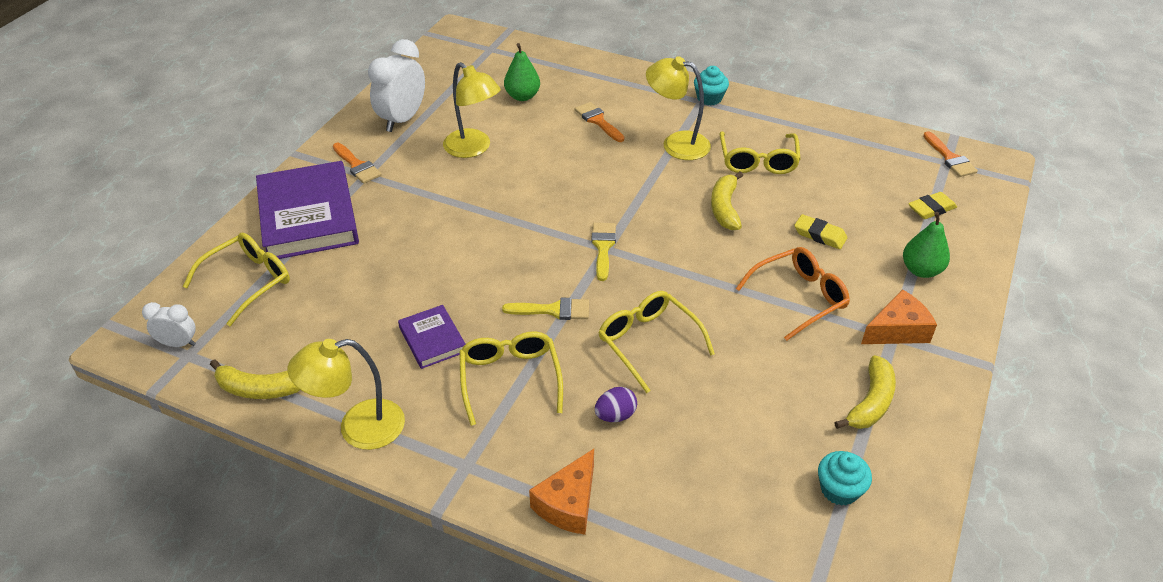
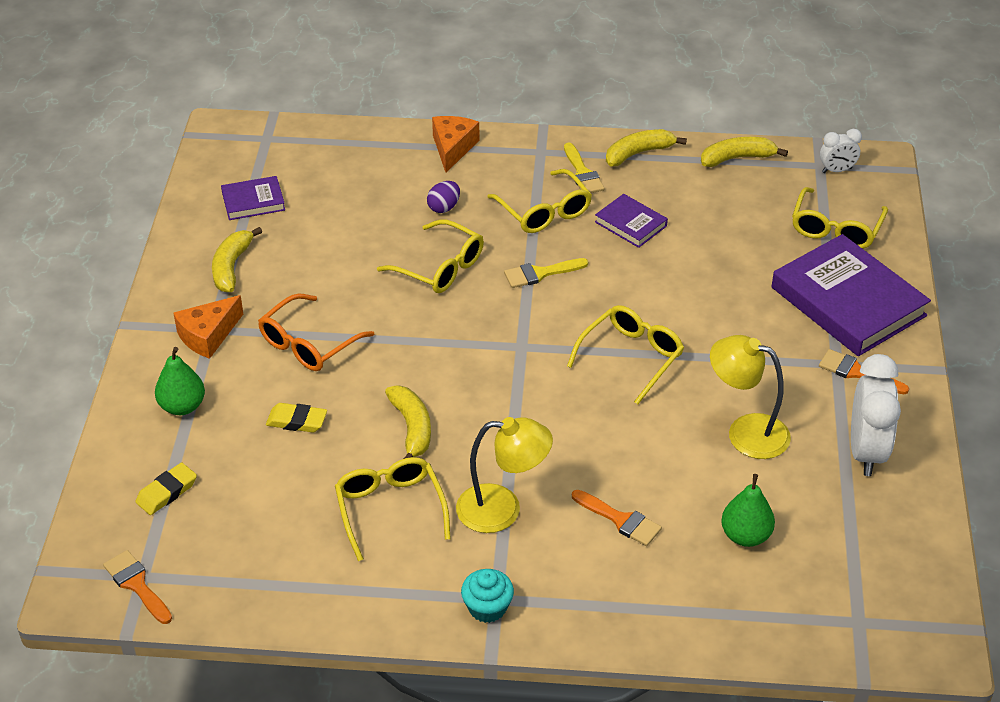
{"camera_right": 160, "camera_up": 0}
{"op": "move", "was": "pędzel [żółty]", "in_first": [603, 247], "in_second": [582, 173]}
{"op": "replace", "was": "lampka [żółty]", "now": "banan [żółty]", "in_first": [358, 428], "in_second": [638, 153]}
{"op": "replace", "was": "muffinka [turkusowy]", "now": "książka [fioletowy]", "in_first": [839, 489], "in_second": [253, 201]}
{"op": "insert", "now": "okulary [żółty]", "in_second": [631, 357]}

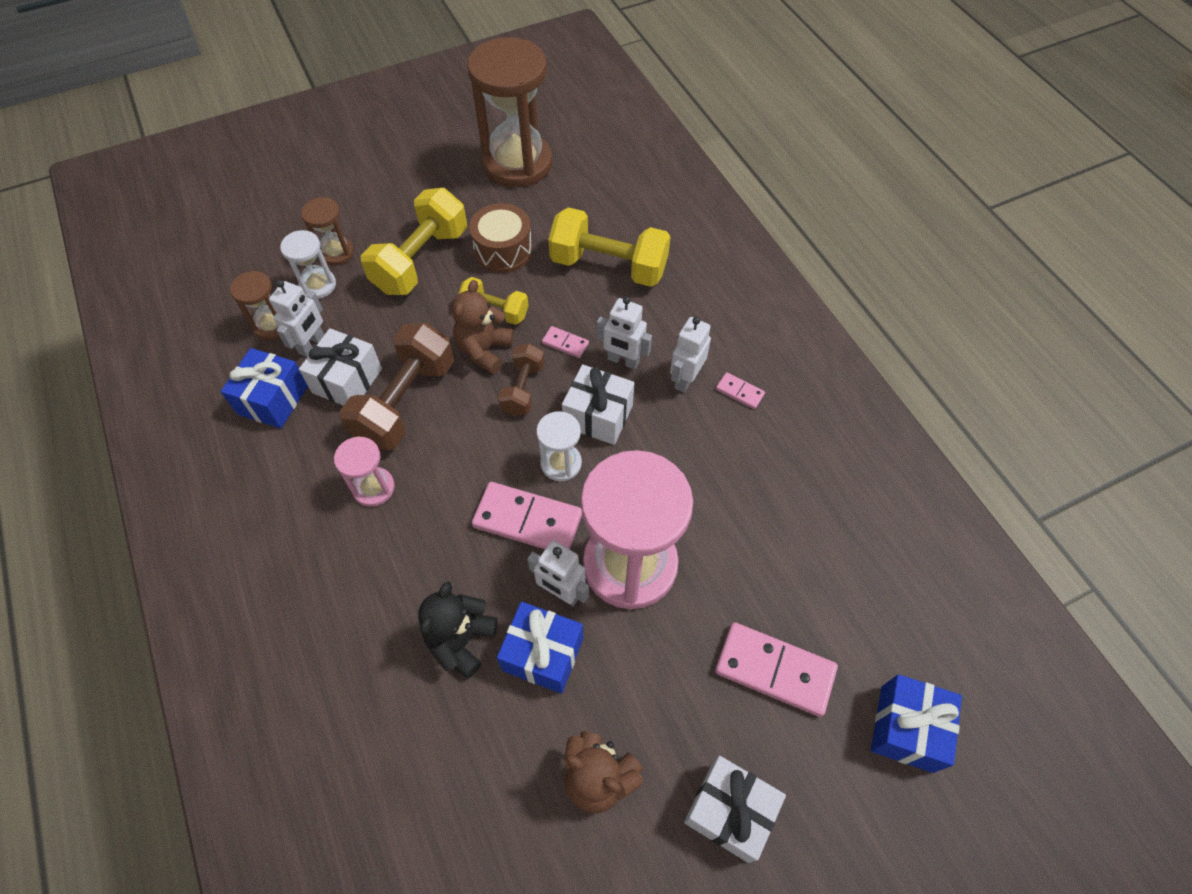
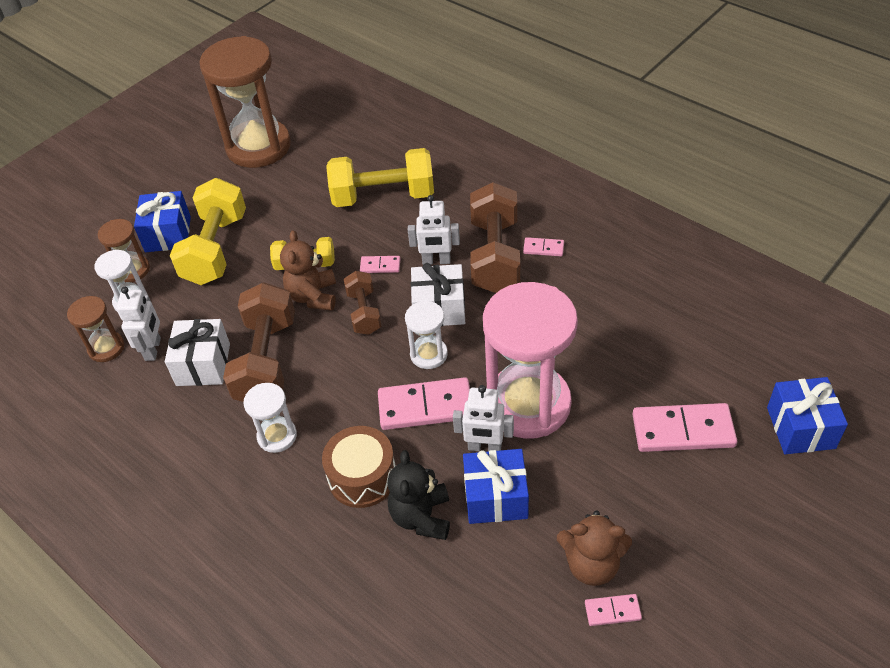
{"camera_right": -20, "camera_up": -10}
{"op": "move", "was": "bęben [brązowy]", "in_first": [503, 250], "in_second": [362, 477]}
{"op": "replace", "was": "robot [biały]", "now": "hantel [brązowy]", "in_first": [685, 379], "in_second": [495, 255]}
{"op": "move", "was": "prezent [niebieski]", "in_first": [273, 400], "in_second": [168, 234]}
{"op": "recolor", "was": "klepsydra [różowy]", "now": "klepsydra [biały]", "in_first": [373, 488], "in_second": [277, 436]}
{"op": "delete", "was": "prezent [biały]", "in_first": [729, 811]}
{"op": "insert", "now": "kostka domina [różowy]", "in_second": [612, 611]}

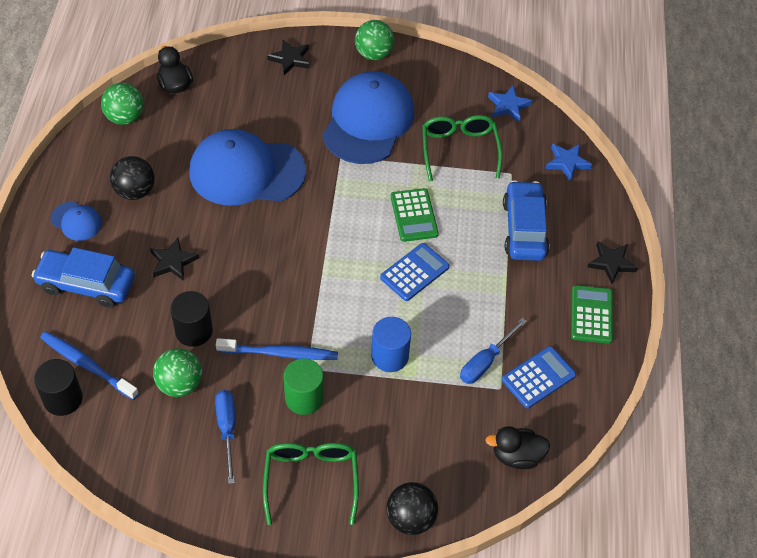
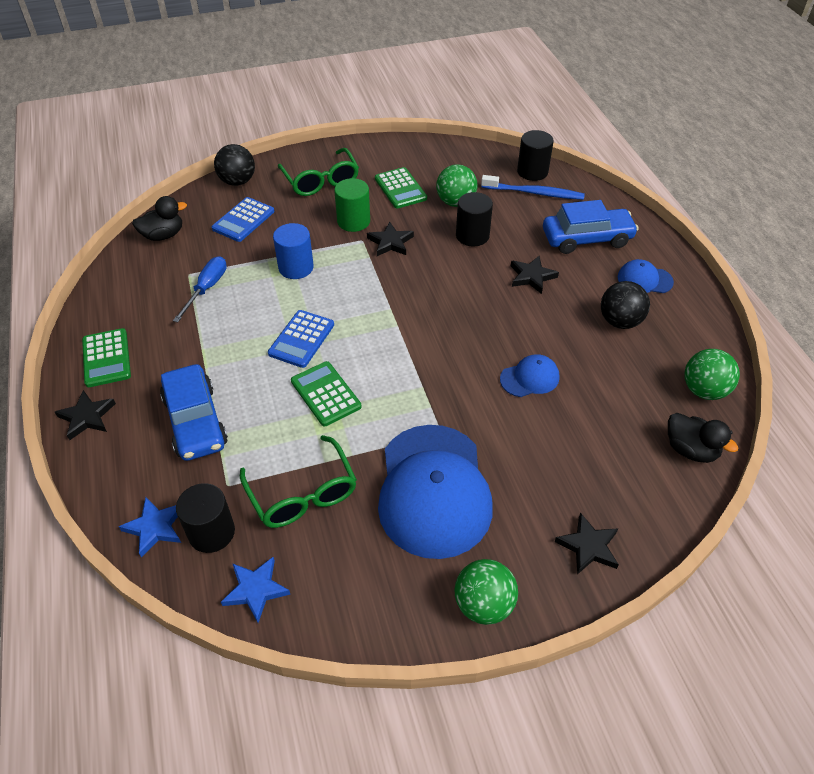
{"camera_right": 160, "camera_up": -5}
{"op": "resize", "was": "czapka [niebieski]", "in_first": [246, 171], "in_second": [530, 378], "ratio": 0.45}
{"op": "replace", "was": "szczoteczka do zębów [niebieski]", "now": "gwiazda [czarny]", "in_first": [281, 353], "in_second": [390, 242]}
{"op": "move", "was": "kalkulator [niebieski]", "in_first": [538, 377], "in_second": [243, 220]}
{"op": "replace", "was": "śrubokręt [niebieski]", "now": "kalkulator [zielony]", "in_first": [227, 429], "in_second": [400, 189]}
{"op": "insert", "now": "walec [czarny]", "in_second": [211, 532]}

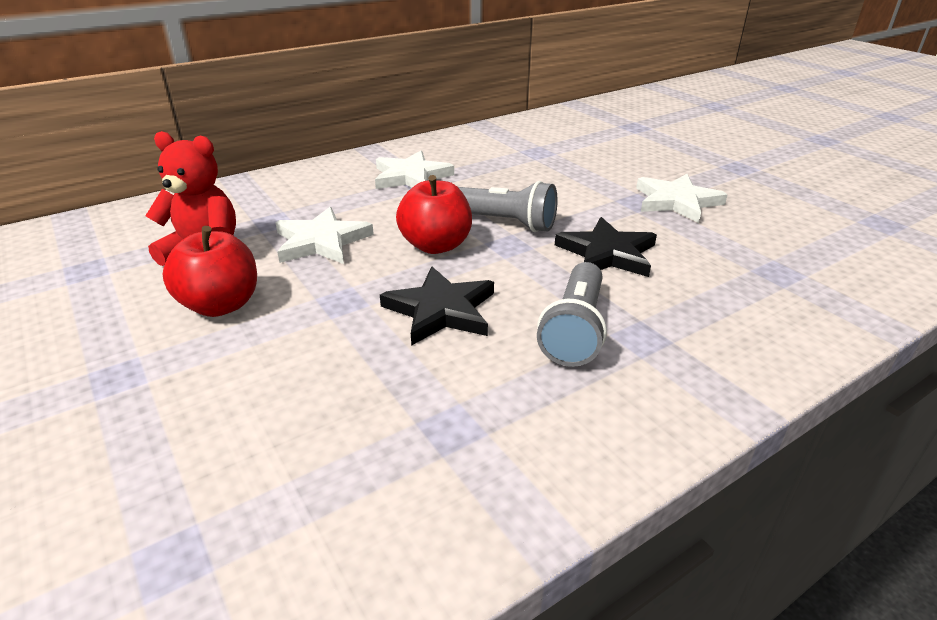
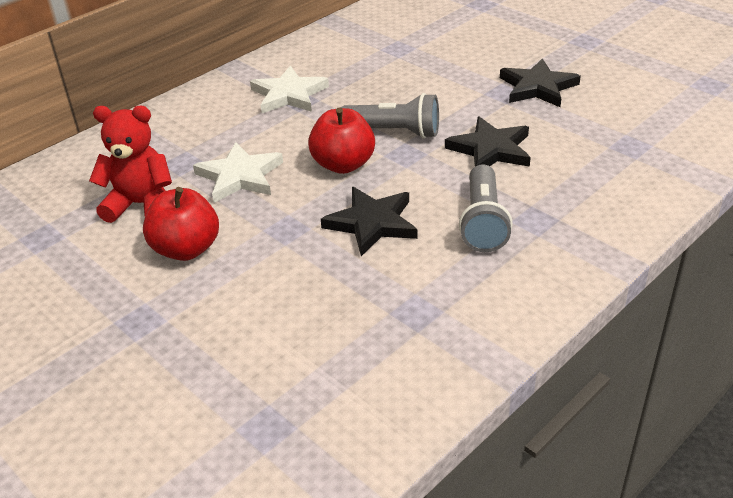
{"camera_right": -10, "camera_up": 5}
{"op": "recolor", "was": "gwiazda [biały]", "now": "gwiazda [czarny]", "in_first": [676, 201], "in_second": [537, 87]}

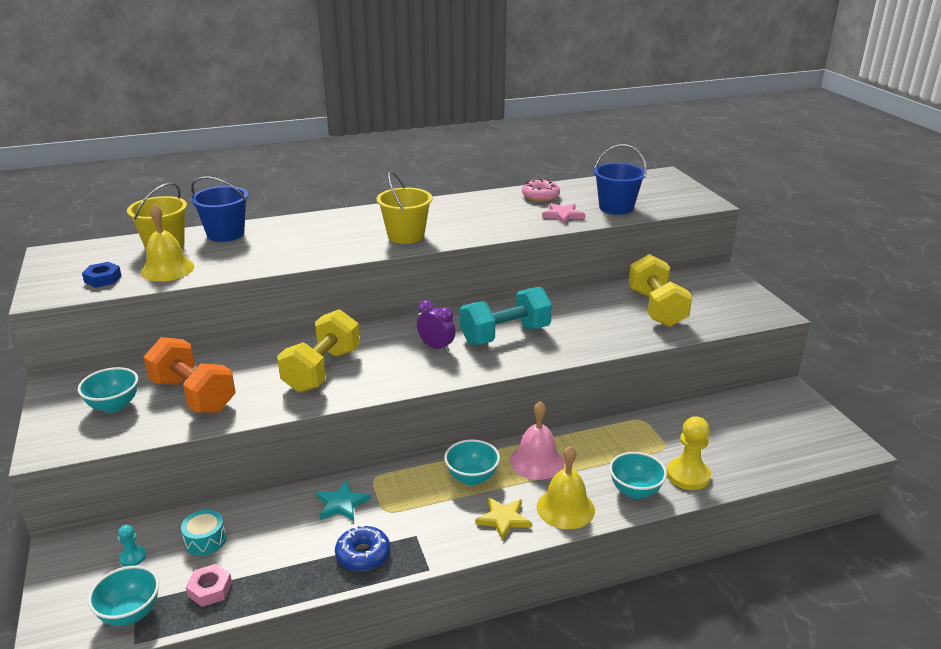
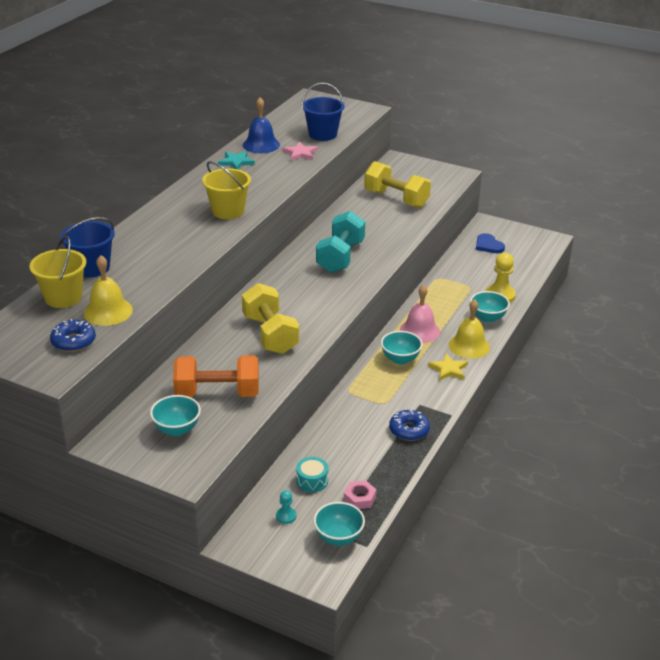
{"camera_right": -45, "camera_up": 5}
{"op": "replace", "was": "donut [różowy]", "now": "dzwonek [niebieski]", "in_first": [540, 196], "in_second": [261, 145]}
{"op": "replace", "was": "nakrętka [niebieski]", "now": "donut [niebieski]", "in_first": [103, 279], "in_second": [73, 341]}
{"op": "delete", "was": "budzik [fioletowy]", "in_first": [436, 347]}
{"op": "move", "was": "gwiazda [turkusowy]", "in_first": [341, 504], "in_second": [236, 162]}
{"op": "insert", "now": "serce [niebieski]", "in_second": [488, 245]}

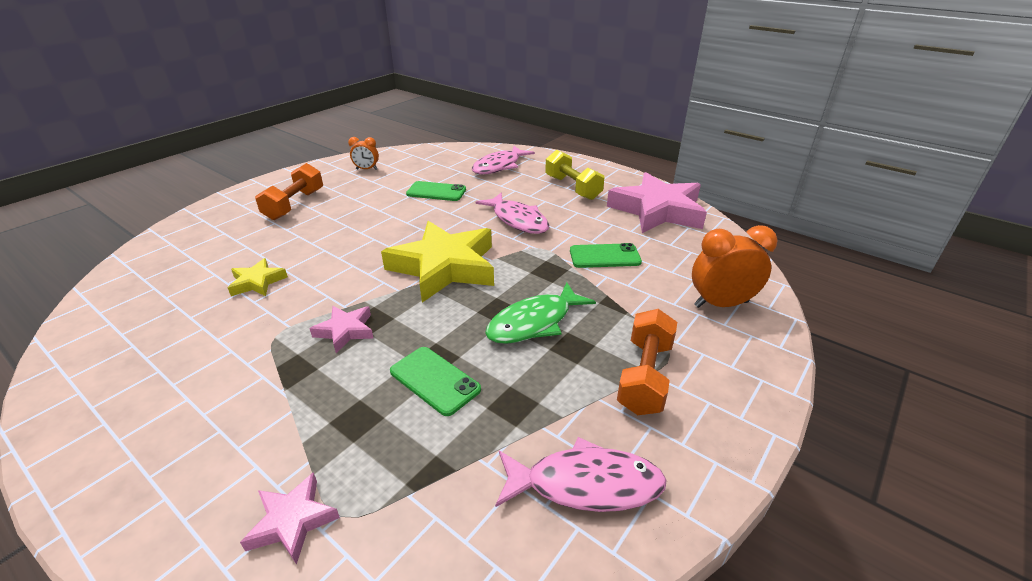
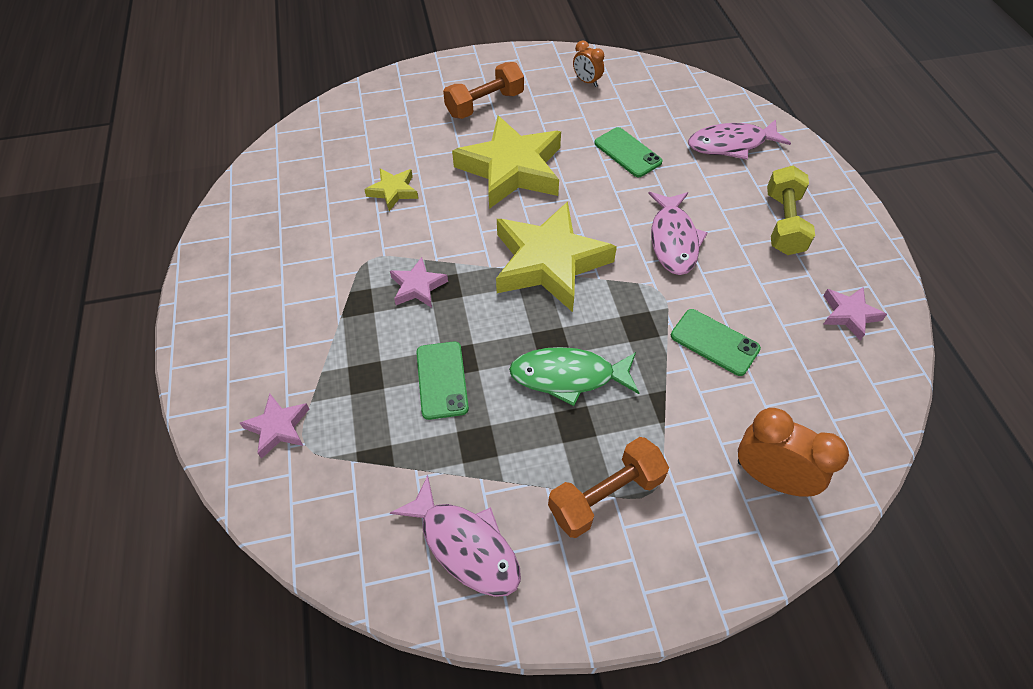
{"camera_right": 40, "camera_up": 20}
{"op": "resize", "was": "gwiazda [różowy]", "in_first": [657, 210], "in_second": [849, 314], "ratio": 0.46}
{"op": "insert", "now": "gwiazda [żółty]", "in_second": [511, 169]}

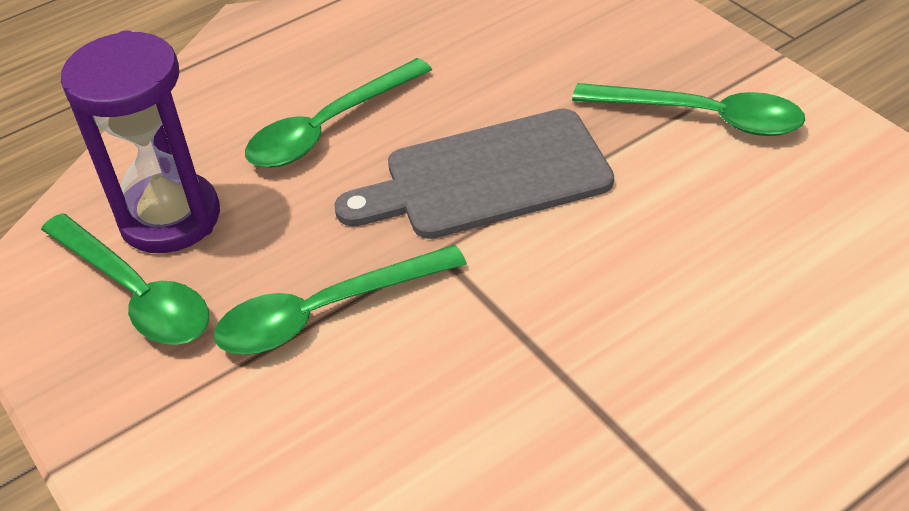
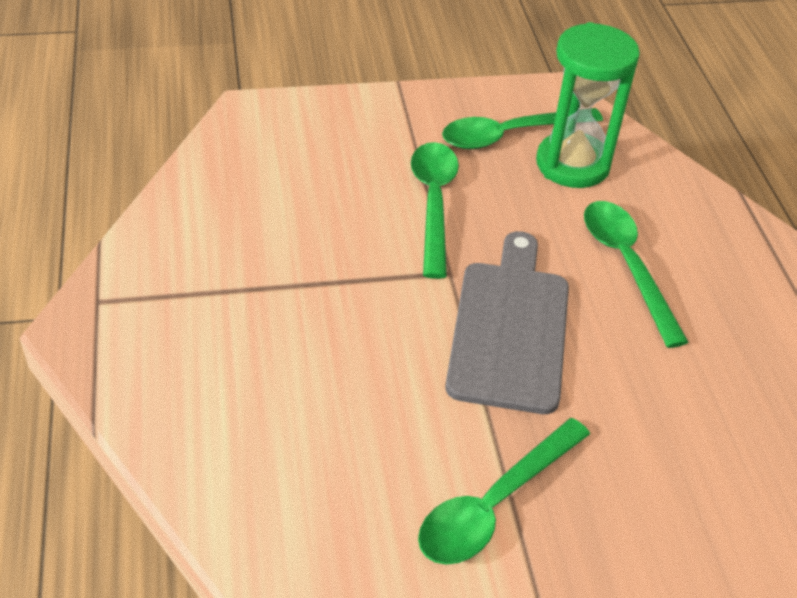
{"camera_right": 110, "camera_up": 0}
{"op": "recolor", "was": "klepsydra [fioletowy]", "now": "klepsydra [zielony]", "in_first": [170, 218], "in_second": [572, 164]}

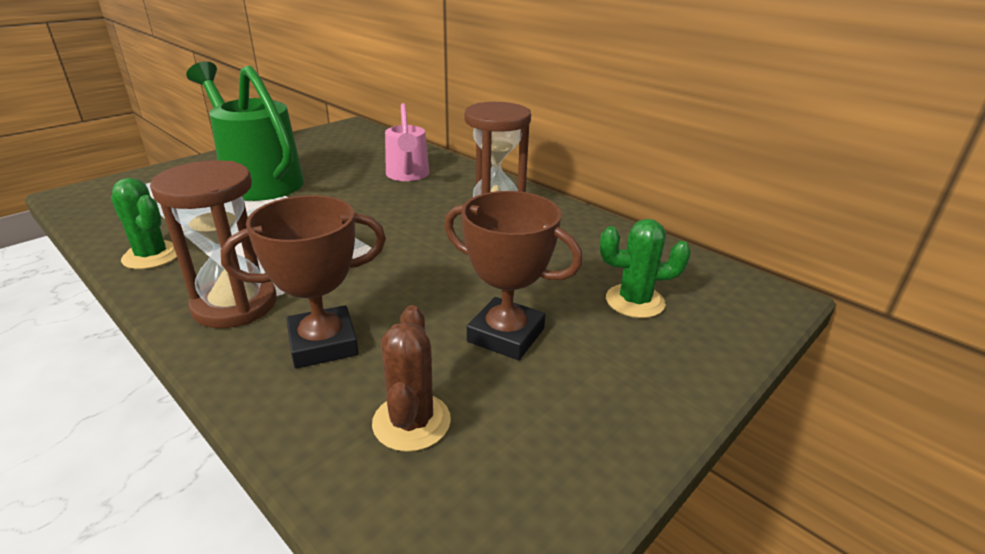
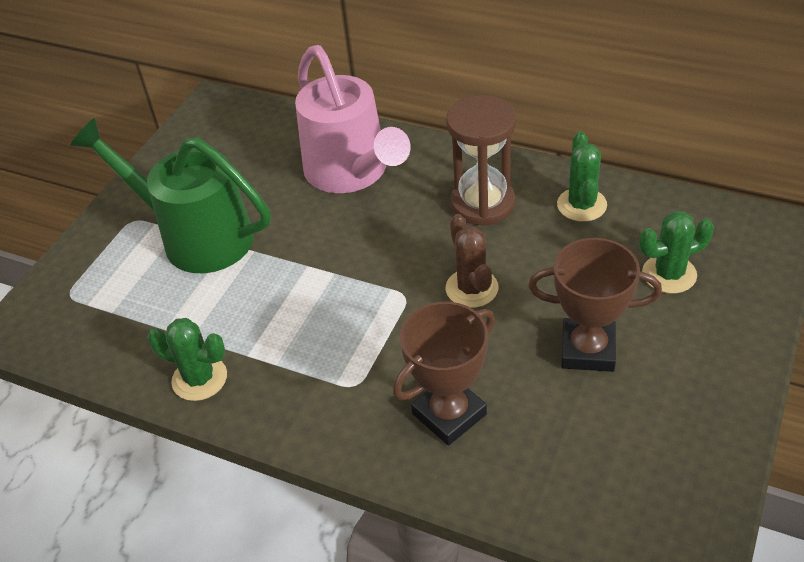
{"camera_right": -15, "camera_up": 15}
{"op": "resize", "was": "konewka [różowy]", "in_first": [407, 175], "in_second": [352, 173], "ratio": 1.68}
{"op": "delete", "was": "klepsydra [brązowy]", "in_first": [235, 305]}
{"op": "move", "was": "kaktus [brązowy]", "in_first": [411, 422], "in_second": [471, 288]}
{"op": "insert", "now": "kaktus [zielony]", "in_second": [581, 205]}

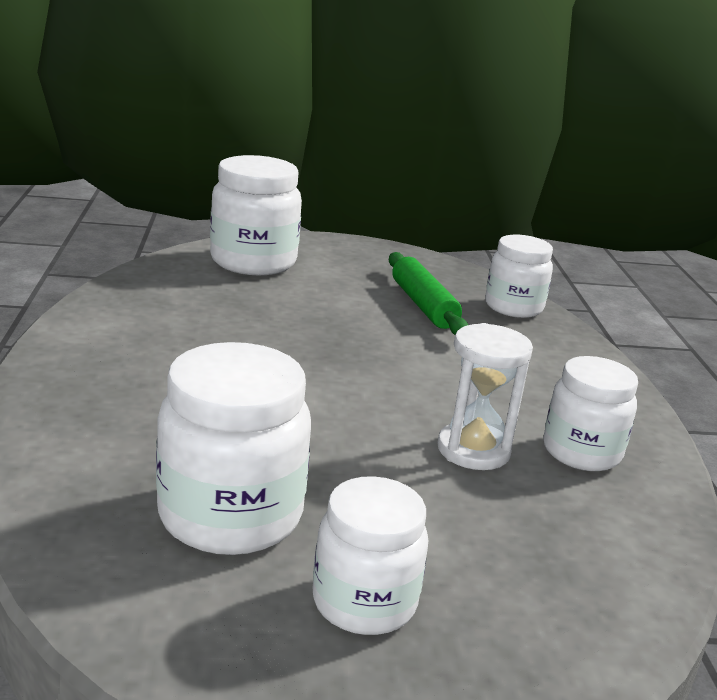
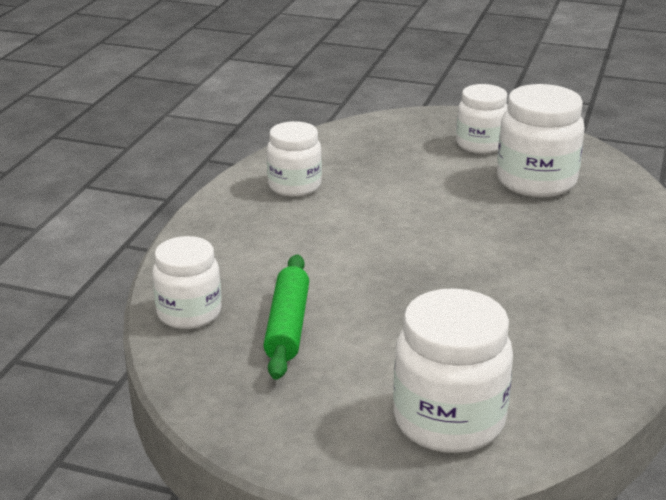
{"camera_right": -155, "camera_up": 5}
{"op": "delete", "was": "klepsydra [biały]", "in_first": [473, 450]}

